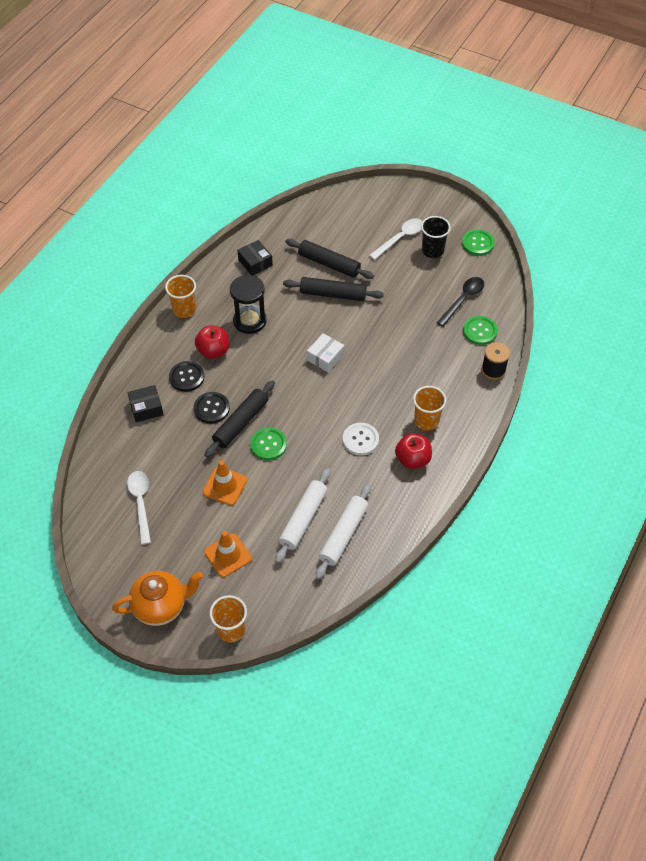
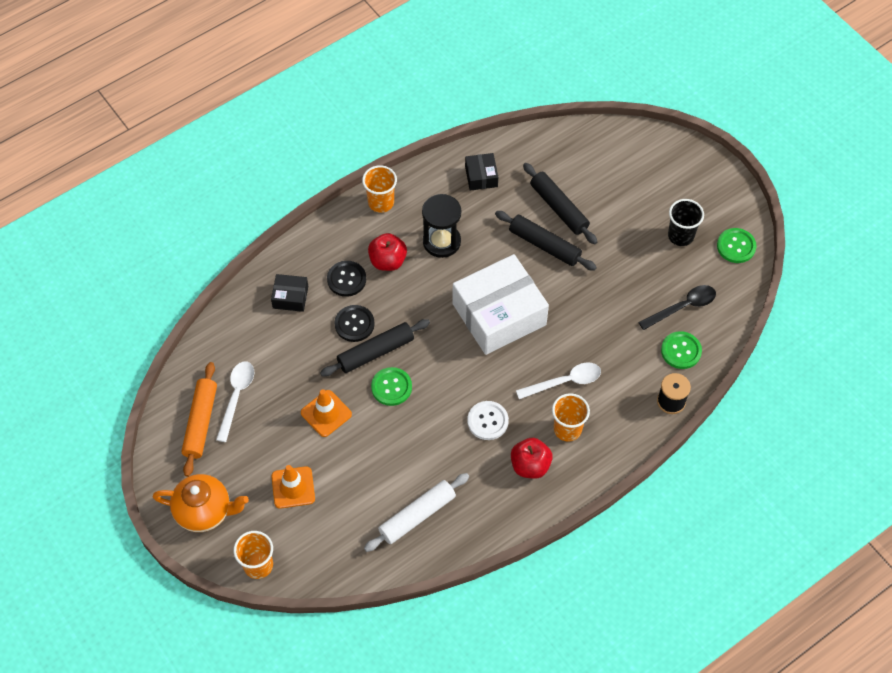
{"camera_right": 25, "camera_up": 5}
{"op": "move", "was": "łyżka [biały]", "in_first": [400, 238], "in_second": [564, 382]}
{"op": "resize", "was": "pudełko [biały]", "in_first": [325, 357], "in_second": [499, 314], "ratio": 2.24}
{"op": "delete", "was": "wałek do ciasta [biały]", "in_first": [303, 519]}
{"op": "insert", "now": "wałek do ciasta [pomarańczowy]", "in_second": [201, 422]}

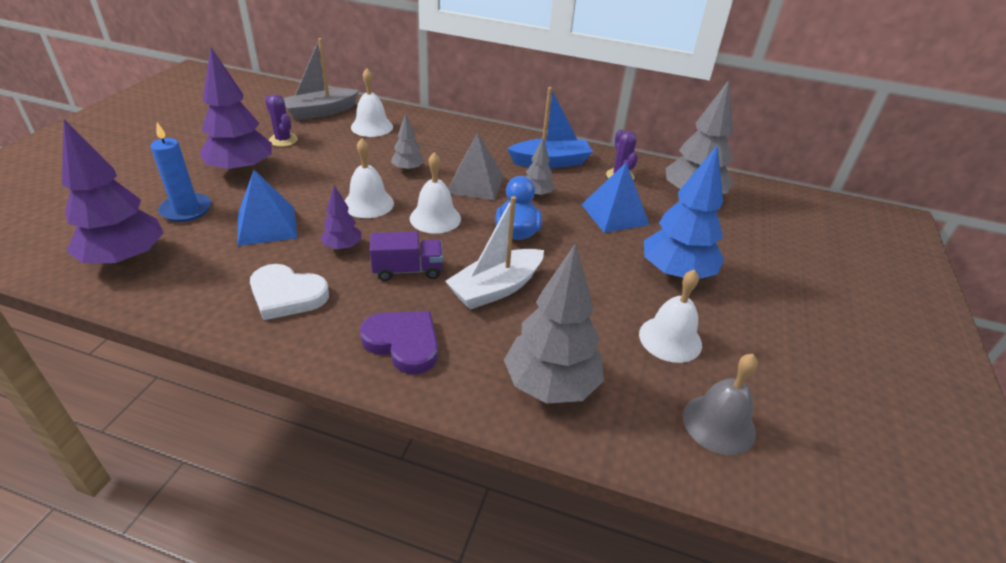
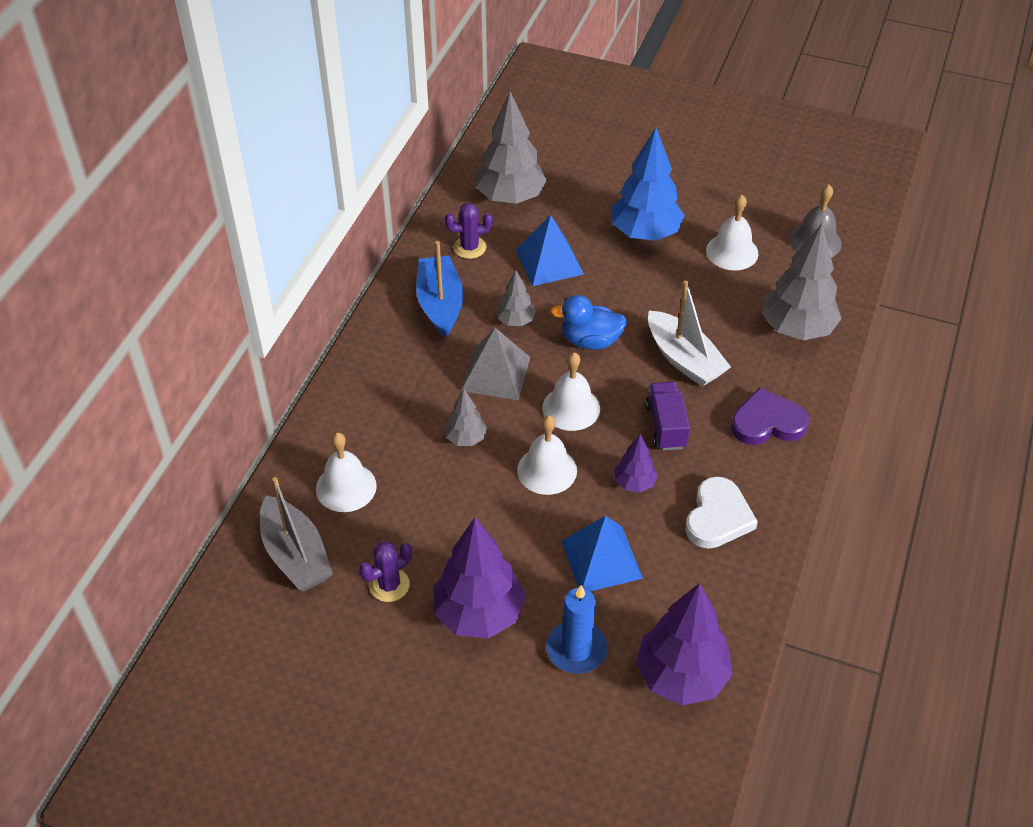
{"camera_right": -85, "camera_up": 10}
{"op": "rotate", "was": "serce [fioletowy]", "in_first": [403, 343], "in_second": [767, 422], "clockwise": 45}

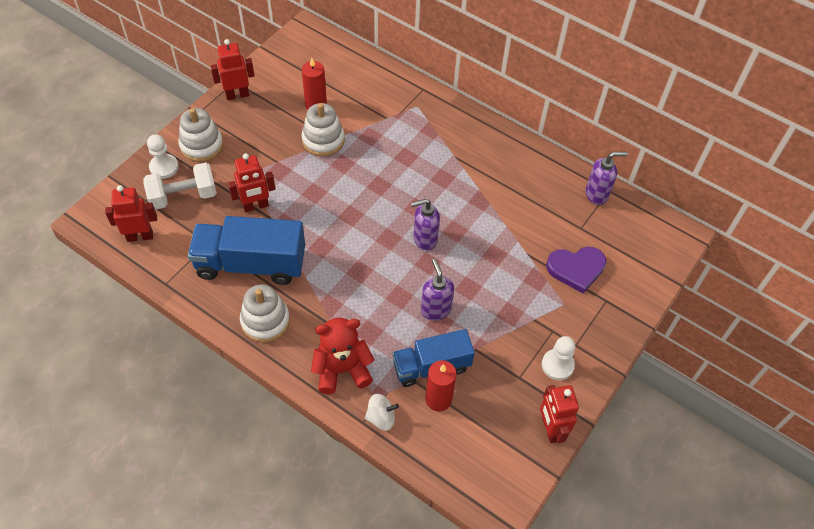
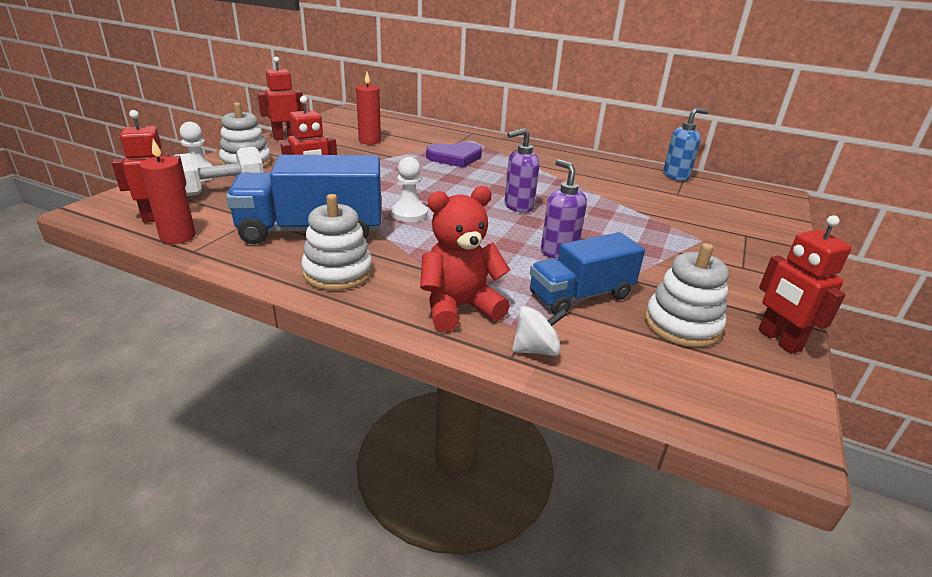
{"camera_right": -10, "camera_up": -25}
{"op": "move", "was": "zabawka nakładanka [biały]", "in_first": [323, 140], "in_second": [682, 325]}
{"op": "recolor", "was": "dozownik mydła [fioletowy]", "now": "dozownik mydła [niebieski]", "in_first": [597, 194], "in_second": [676, 176]}
{"op": "move", "was": "serce [fioletowy]", "in_first": [576, 269], "in_second": [455, 157]}
{"op": "move", "was": "pionek [biały]", "in_first": [557, 365], "in_second": [409, 214]}
{"op": "move", "was": "świeca [czerwony]", "in_first": [438, 399], "in_second": [178, 236]}

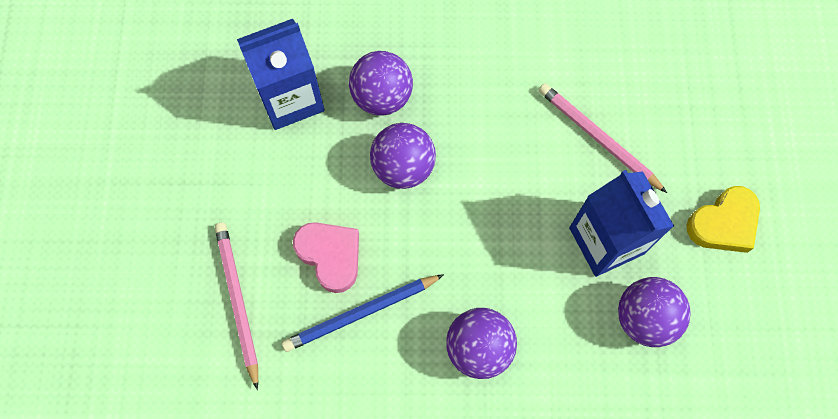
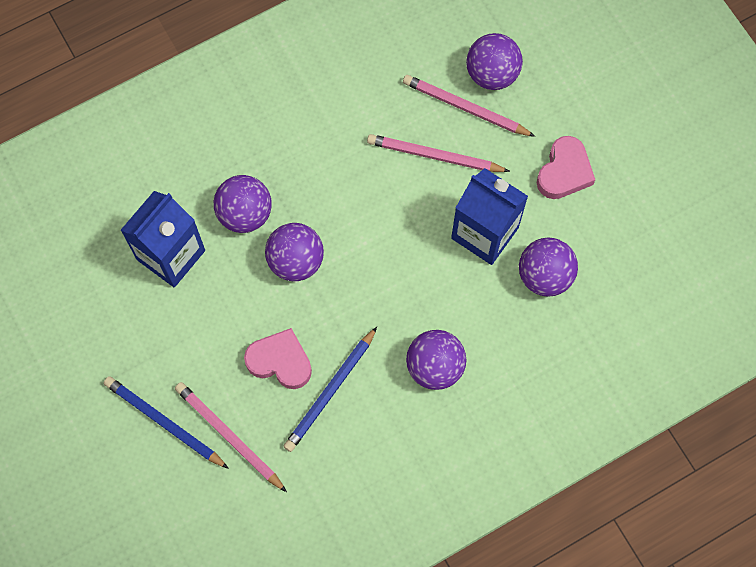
{"camera_right": -30, "camera_up": 0}
{"op": "recolor", "was": "serce [żółty]", "now": "serce [różowy]", "in_first": [723, 223], "in_second": [564, 172]}
{"op": "insert", "now": "piłka [fioletowy]", "in_second": [492, 74]}
{"op": "insert", "now": "ołówek [różowy]", "in_second": [465, 108]}
{"op": "insert", "now": "ołówek [niebieski]", "in_second": [164, 422]}

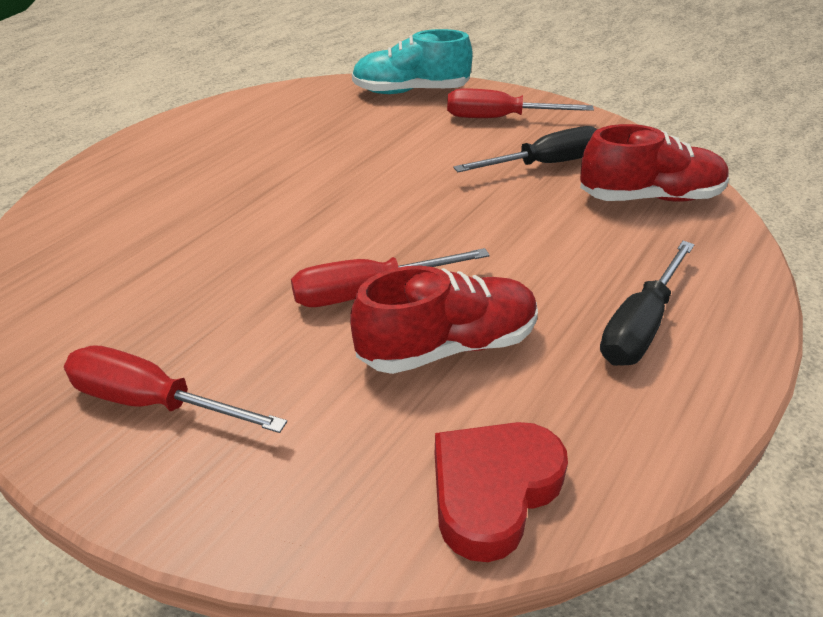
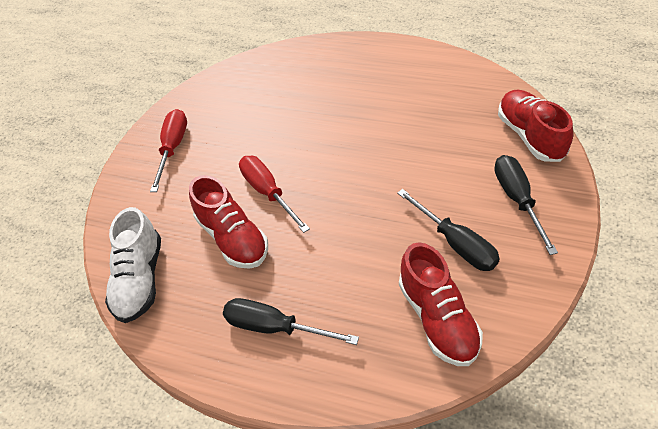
{"camera_right": 80, "camera_up": 10}
{"op": "recolor", "was": "but [turkusowy]", "now": "but [czerwony]", "in_first": [411, 91], "in_second": [530, 136]}
{"op": "recolor", "was": "śrubokręt [czerwony]", "now": "śrubokręt [czarny]", "in_first": [499, 118], "in_second": [517, 200]}
{"op": "replace", "was": "serce [czerwony]", "now": "but [biały]", "in_first": [493, 491], "in_second": [140, 280]}

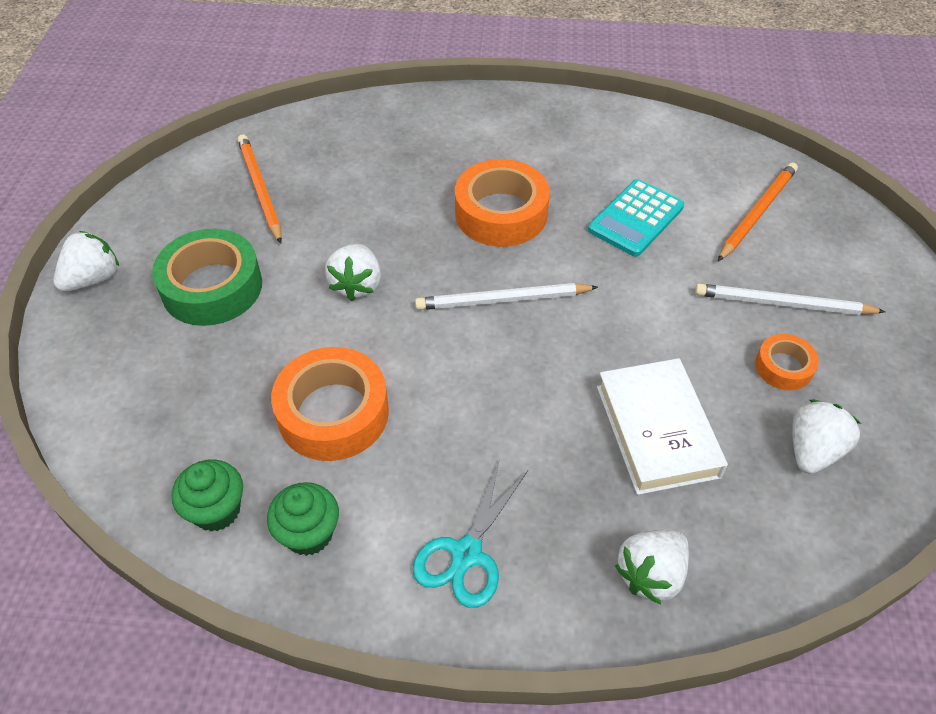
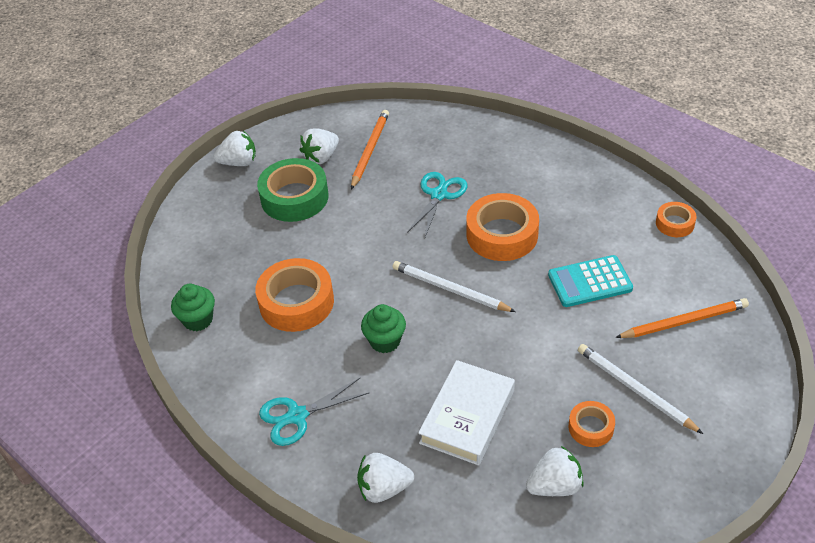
{"camera_right": 40, "camera_up": -5}
{"op": "move", "was": "truskawka [biały]", "in_first": [357, 285], "in_second": [321, 157]}
{"op": "move", "was": "muffinka [zielony]", "in_first": [309, 534], "in_second": [385, 341]}
{"op": "insert", "now": "nożyczki [turkusowy]", "in_second": [439, 195]}
{"op": "insert", "now": "taśma klejąca [pomarańczowy]", "in_second": [675, 223]}

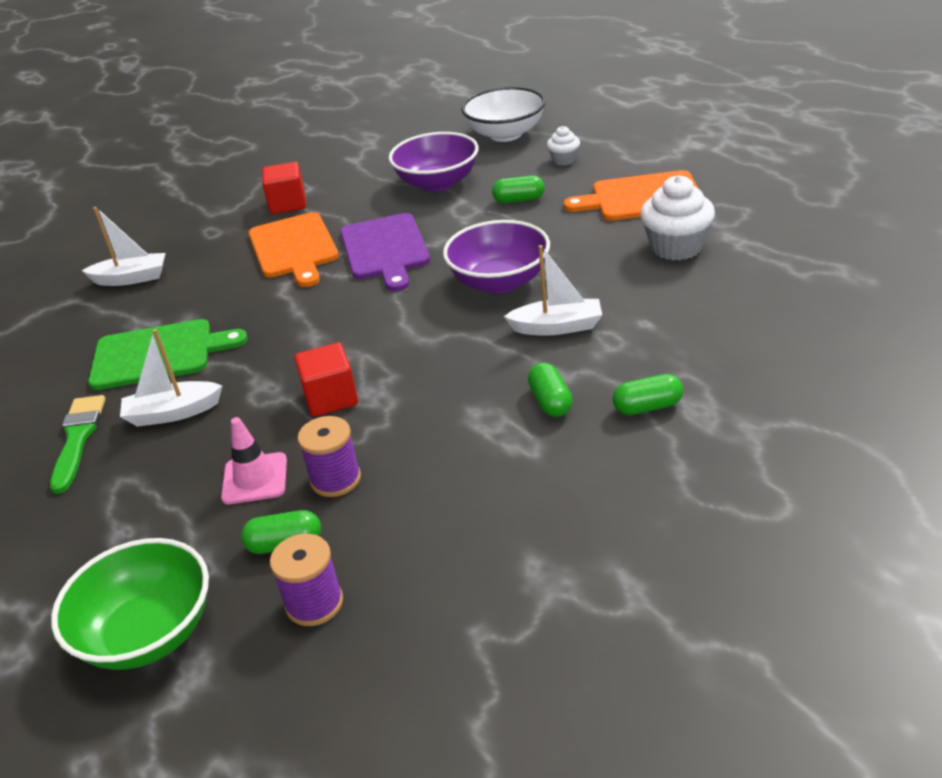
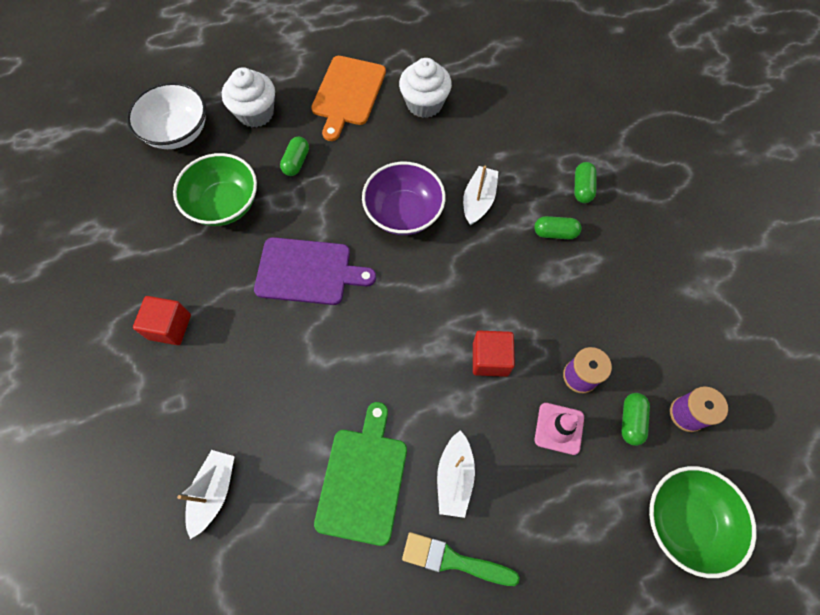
{"camera_right": -75, "camera_up": 30}
{"op": "resize", "was": "muffinka [biały]", "in_first": [564, 160], "in_second": [255, 113], "ratio": 1.84}
{"op": "recolor", "was": "miska [fioletowy]", "now": "miska [zielony]", "in_first": [437, 183], "in_second": [224, 204]}
{"op": "delete", "was": "deska do krojenia [pomarańczowy]", "in_first": [294, 248]}

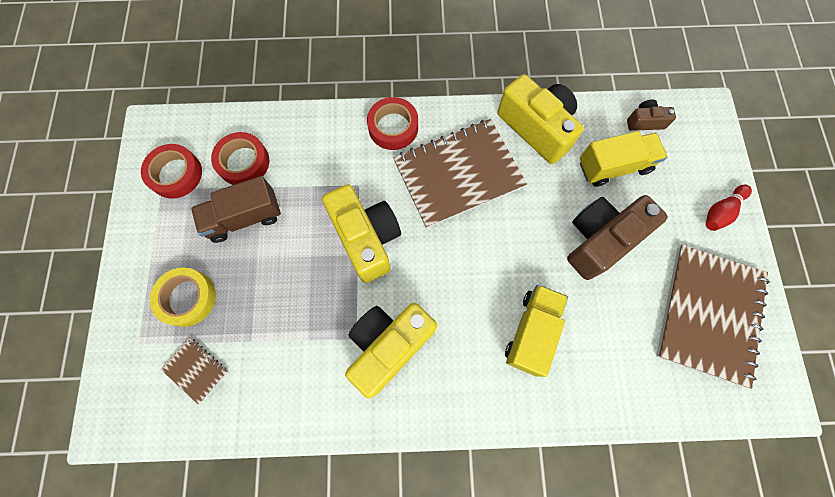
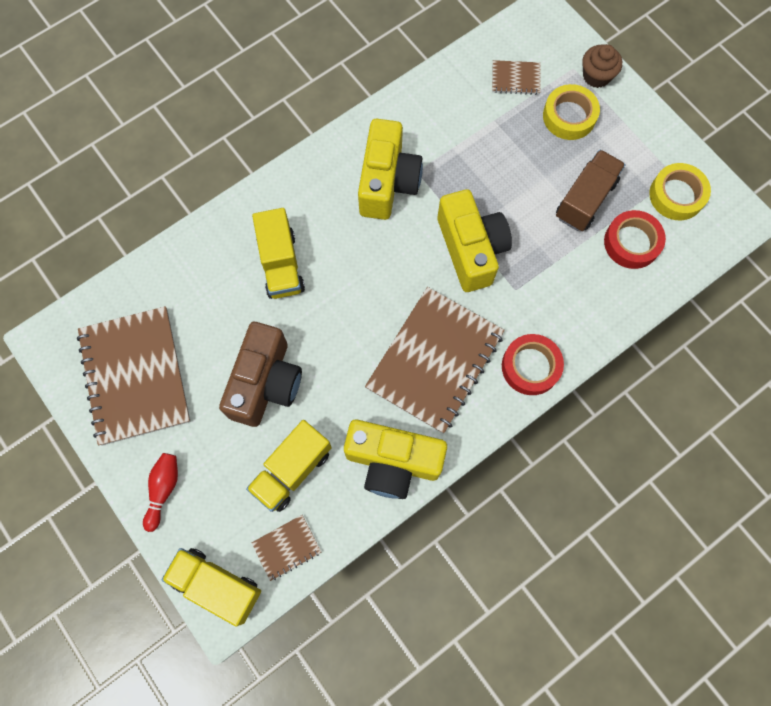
{"camera_right": 145, "camera_up": 0}
{"op": "replace", "was": "aparat fotograficzny [brązowy]", "now": "zeszyt [brązowy]", "in_first": [645, 122], "in_second": [287, 547]}
{"op": "recolor", "was": "taśma klejąca [czerwony]", "now": "taśma klejąca [żółty]", "in_first": [176, 174], "in_second": [676, 195]}
{"op": "rotate", "was": "aparat fotograficzny [żółty]", "in_first": [366, 238], "in_second": [471, 249], "clockwise": -135}
{"op": "insert", "now": "muffinka [brązowy]", "in_second": [596, 76]}
{"op": "insert", "now": "ciężarówka [żółty]", "in_second": [217, 585]}

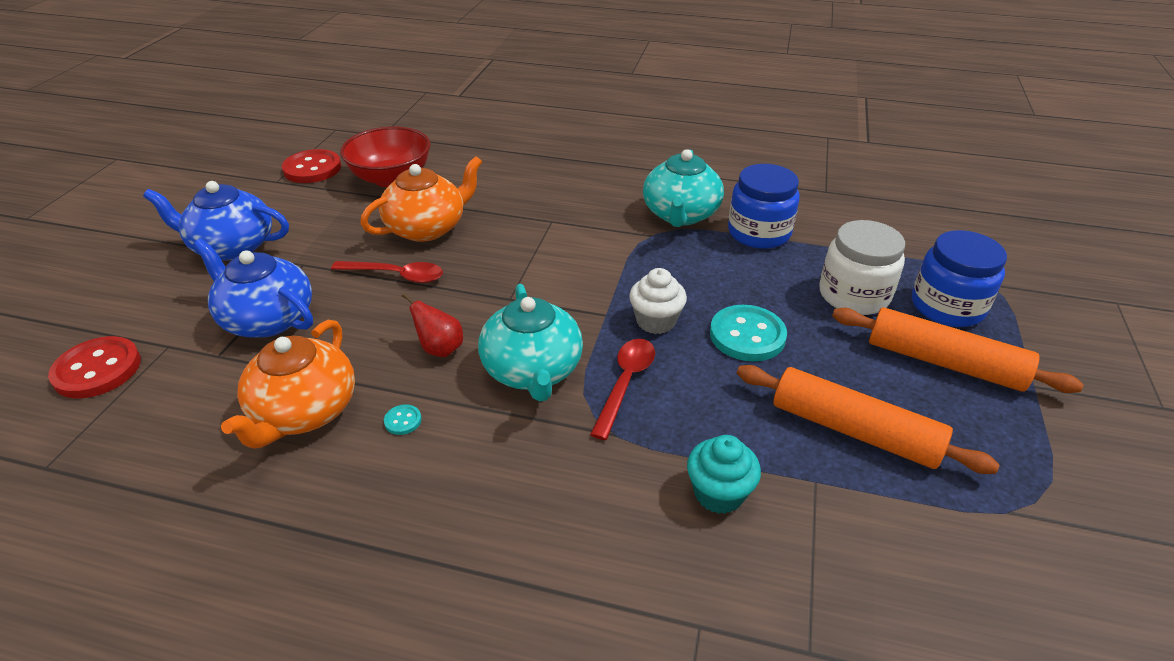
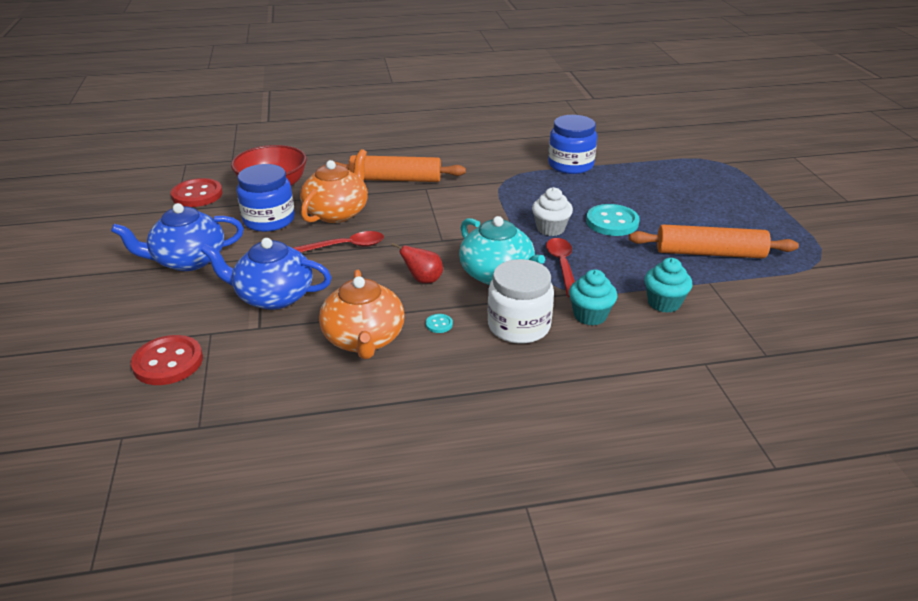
{"camera_right": -25, "camera_up": -5}
{"op": "delete", "was": "imbryk [turkusowy]", "in_first": [680, 214]}
{"op": "move", "was": "słoik [biały]", "in_first": [853, 295], "in_second": [519, 326]}
{"op": "move", "was": "słoik [niebieski]", "in_first": [947, 306], "in_second": [269, 220]}
{"op": "move", "was": "wałek do ciasta [pomarańczowy]", "in_first": [944, 363], "in_second": [395, 179]}
{"op": "insert", "now": "muffinka [turkusowy]", "in_second": [590, 315]}

